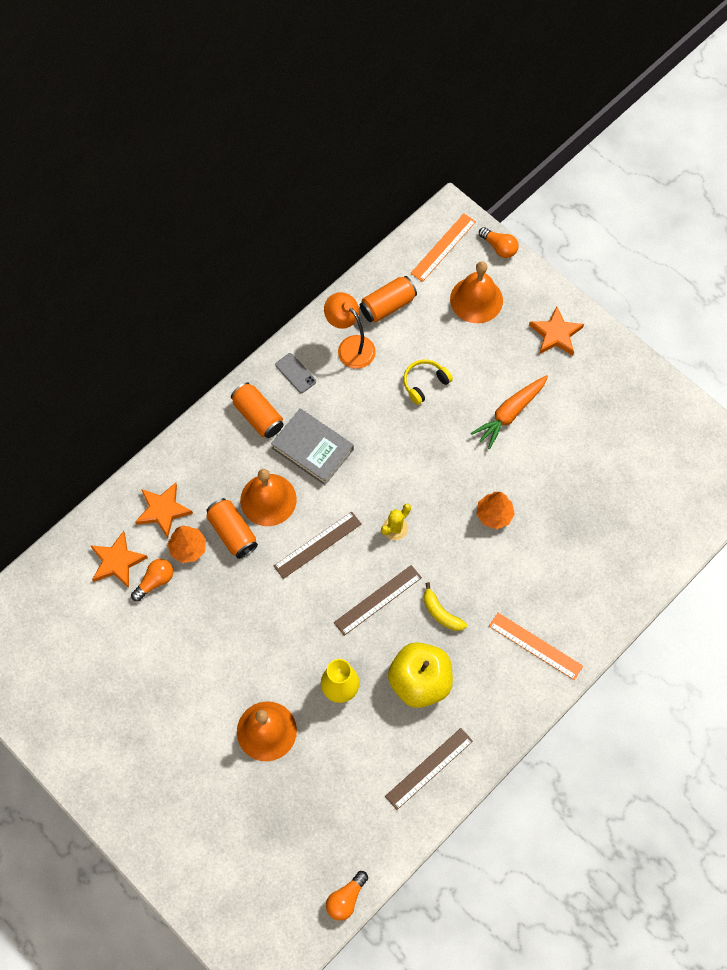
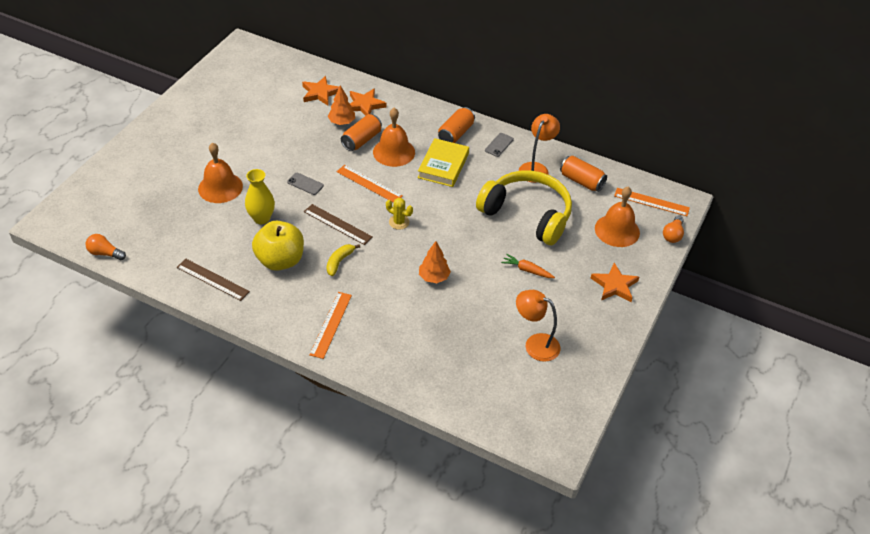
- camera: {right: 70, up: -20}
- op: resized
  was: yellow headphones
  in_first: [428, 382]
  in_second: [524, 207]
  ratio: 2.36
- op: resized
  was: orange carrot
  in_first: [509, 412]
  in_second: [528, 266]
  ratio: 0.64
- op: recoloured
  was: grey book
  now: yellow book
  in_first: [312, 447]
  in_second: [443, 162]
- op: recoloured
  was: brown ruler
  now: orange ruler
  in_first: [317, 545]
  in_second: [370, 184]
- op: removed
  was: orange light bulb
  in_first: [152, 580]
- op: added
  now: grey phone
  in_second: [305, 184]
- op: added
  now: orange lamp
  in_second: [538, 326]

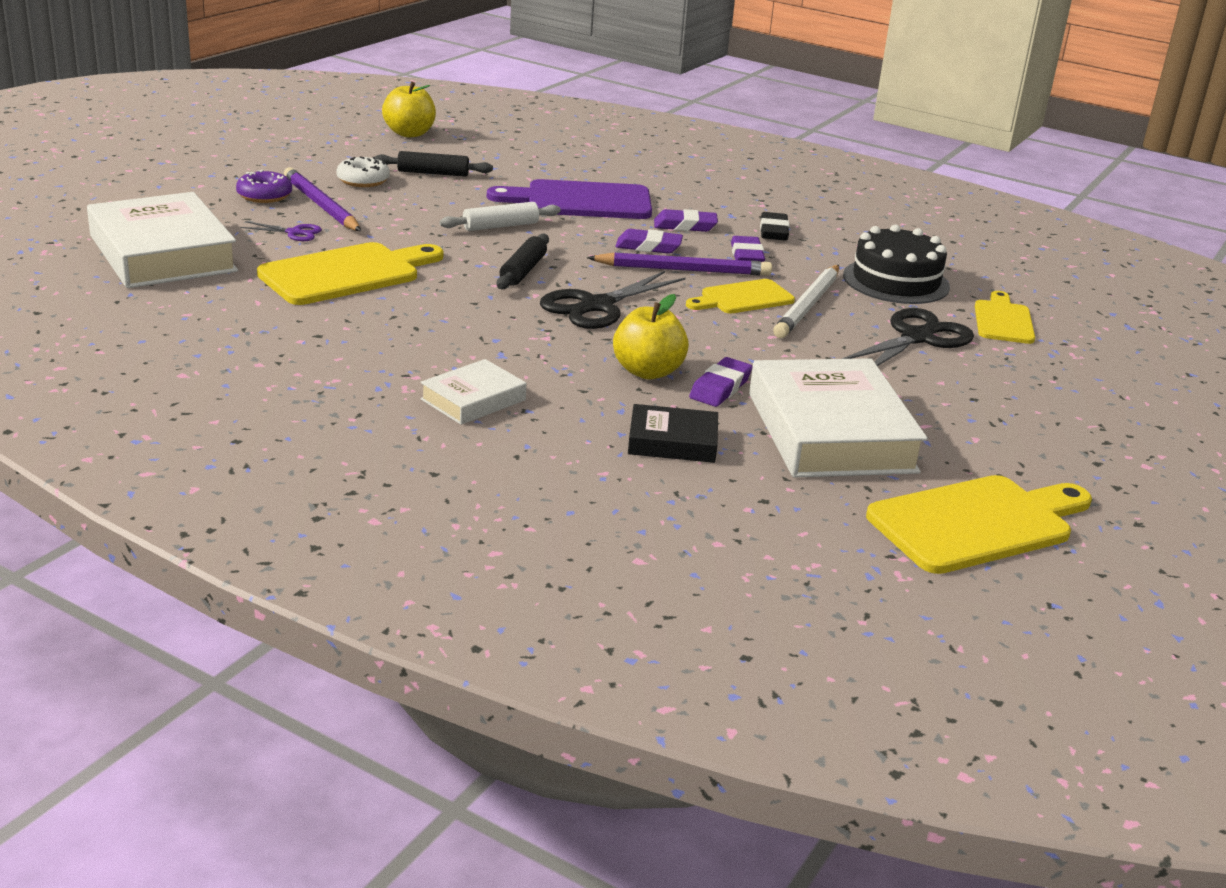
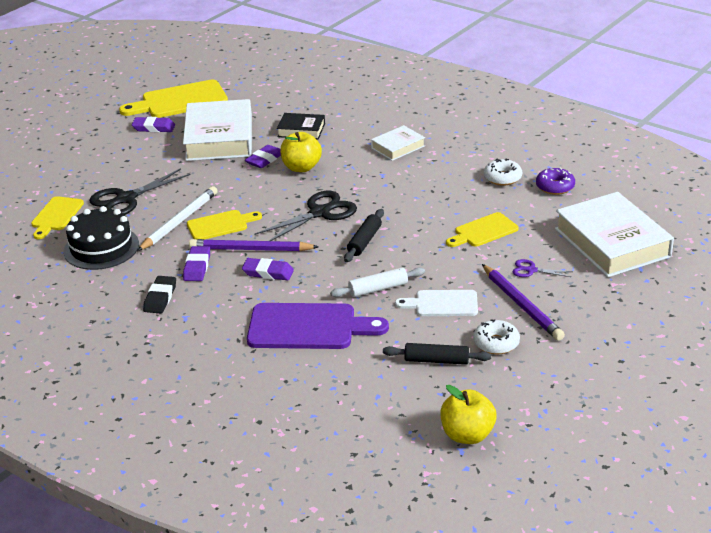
- camera: {right: -170, up: 5}
- op: moved
  was: purple donut
  in_first: [264, 186]
  in_second: [555, 181]
- op: moved
  was: purple eraser
  in_first: [686, 220]
  in_second: [153, 124]
- op: resized
  was: yellow cutting board
  in_first: [350, 273]
  in_second: [482, 229]
  ratio: 0.6
- op: added
  now: white donut
  in_second: [503, 172]
- op: added
  now: white cutting board
  in_second: [436, 303]

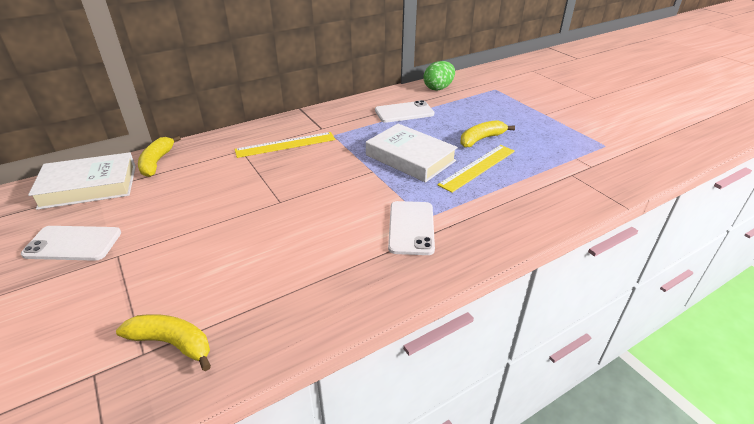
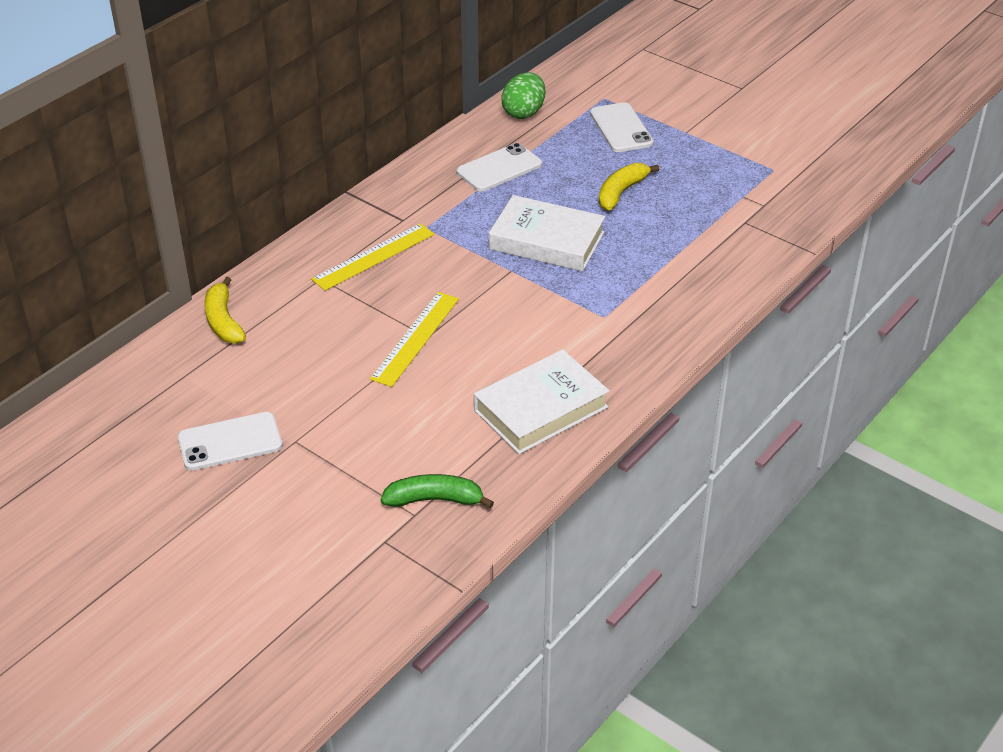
- camera: {right: -20, up: 5}
- op: moved
  was: yellow ruler
  in_first: [476, 169]
  in_second: [414, 339]
- op: moved
  was: white book
  in_first: [82, 181]
  in_second: [542, 401]
- op: moved
  was: white phone
  in_first: [411, 228]
  in_second: [622, 127]
- op: recoloured
  was: yellow banana
  now: green banana
  in_first: [163, 342]
  in_second: [437, 491]

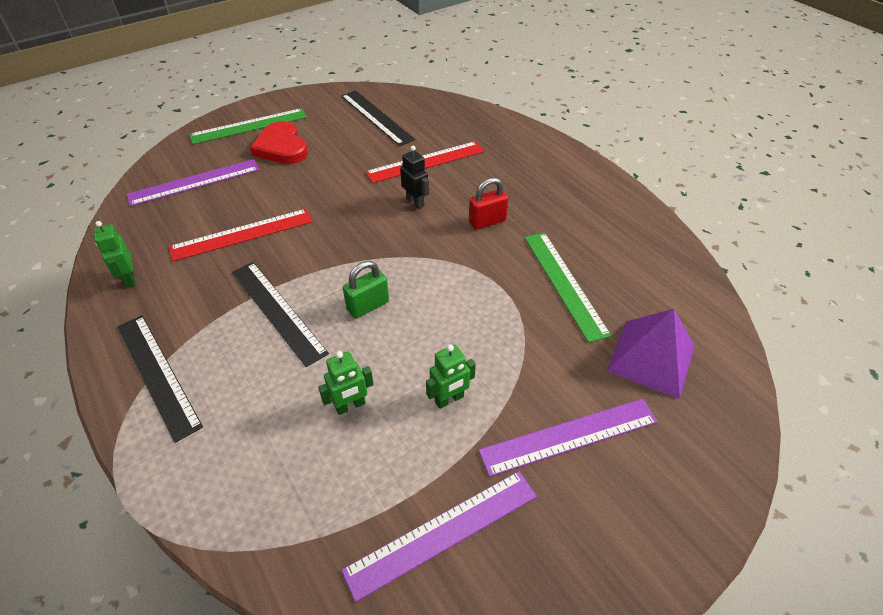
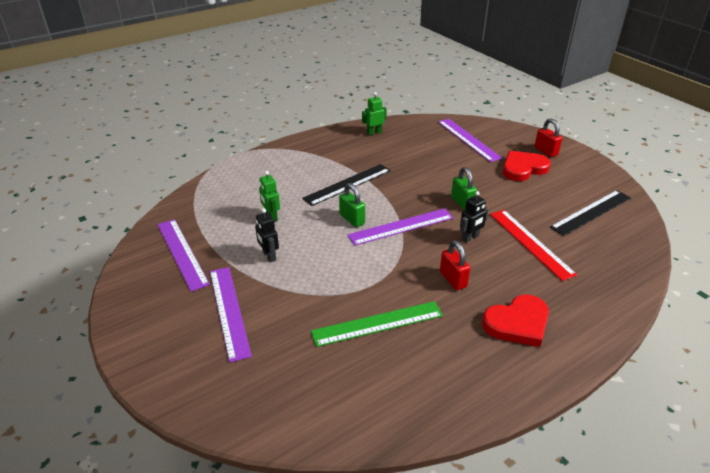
- camera: {right: 90, up: -10}
- op: replaced
  was: green ruler
  now: red padlock
  in_first: [248, 126]
  in_second: [548, 138]
- op: removed
  was: red ruler
  in_first: [240, 235]
- op: removed
  was: purple pyramid
  in_first: [651, 354]
- op: removed
  was: black ruler
  in_first: [160, 379]
- op: recoloured
  was: green robot
  now: black robot
  in_first: [451, 376]
  in_second: [267, 235]
- op: added
  now: green padlock
  in_second: [464, 189]
- op: added
  now: purple ruler
  in_second: [400, 227]
- op: added
  now: red heart
  in_second: [515, 320]

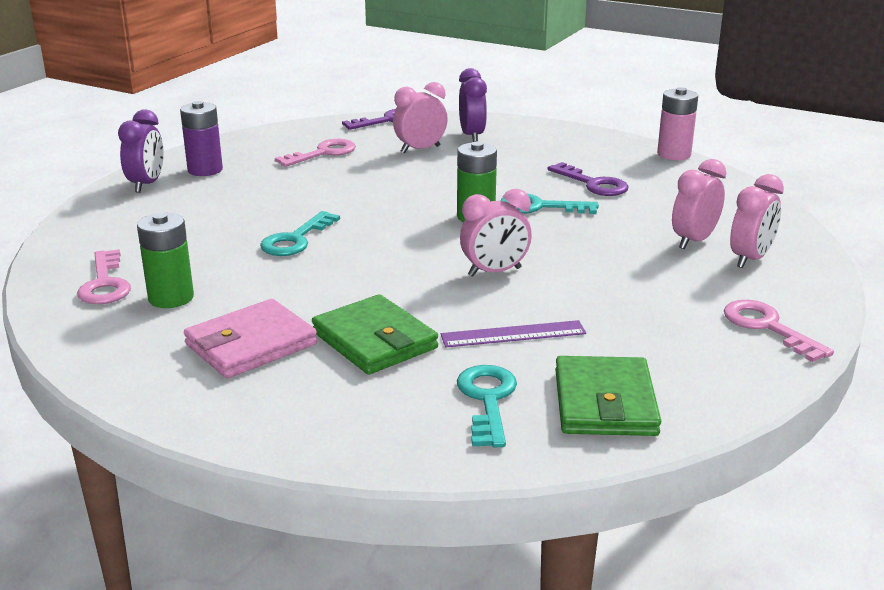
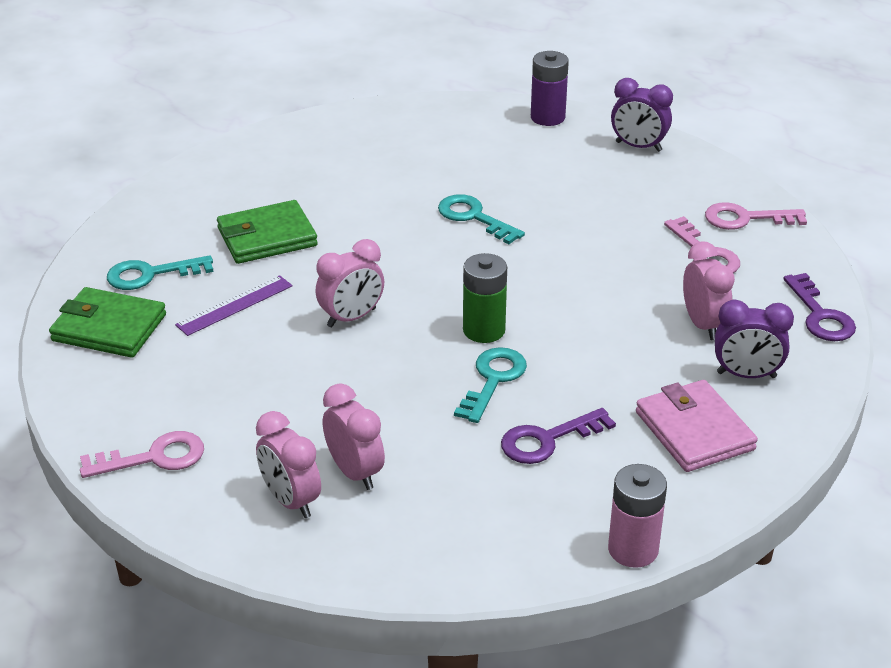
- camera: {right: 105, up: 10}
- op: moved
  was: purple battery
  in_first: [201, 138]
  in_second: [550, 88]
- op: turned
  was: pink clock
  in_first: [496, 233]
  in_second: [350, 283]
  clockwise: -120
- op: removed
  was: green battery
  in_first: [165, 260]
- op: moved
  was: pink key
  in_first: [104, 276]
  in_second: [756, 216]
- op: moved
  was: pink wallet
  in_first: [250, 338]
  in_second: [697, 426]
- op: turned
  was: purple ruler
  in_first: [513, 333]
  in_second: [234, 305]
  clockwise: 45
- op: turned
  was: turquoise key
  in_first: [487, 406]
  in_second: [160, 272]
  clockwise: 150

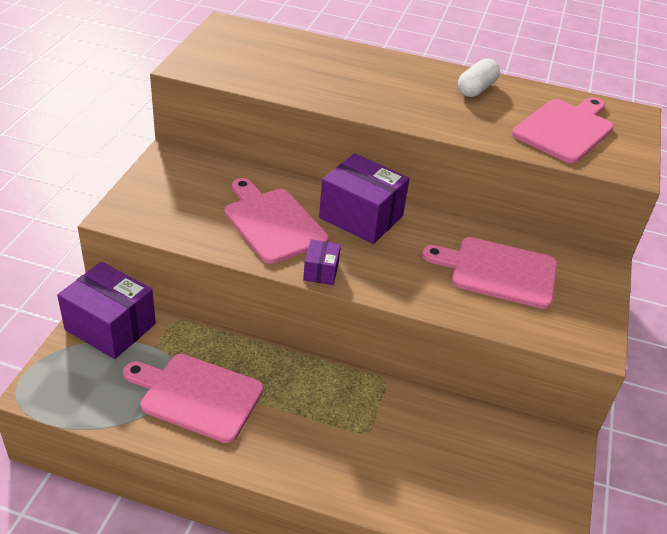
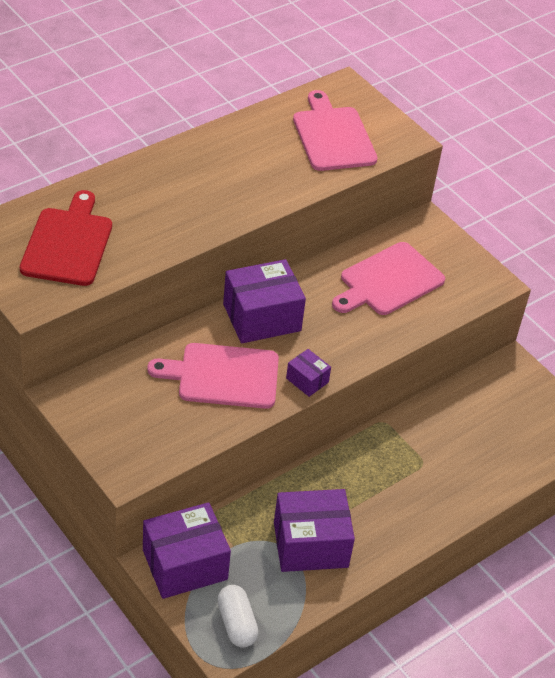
- camera: {right: -55, up: 5}
- op: moved
  was: white capsule
  in_first: [479, 77]
  in_second: [238, 616]
- op: replaced
  was: pink cutting board
  now: purple box
  in_first: [193, 398]
  in_second: [314, 530]
- op: added
  now: red cutting board
  in_second: [66, 238]

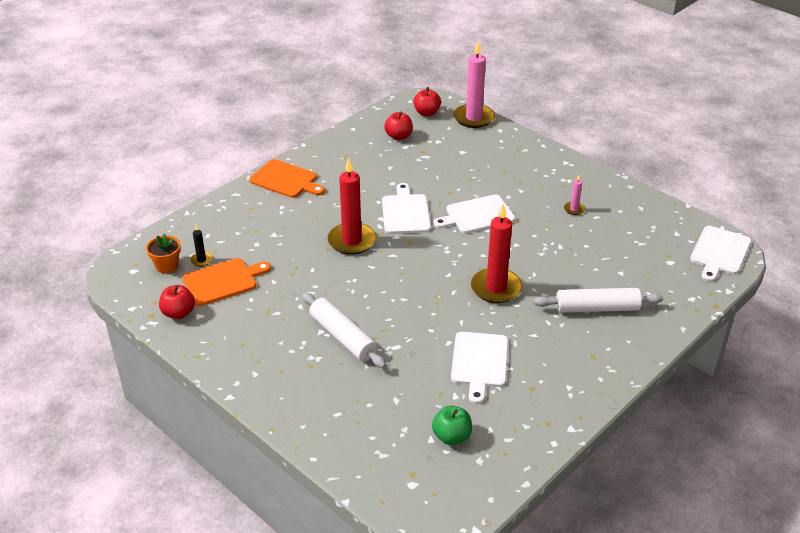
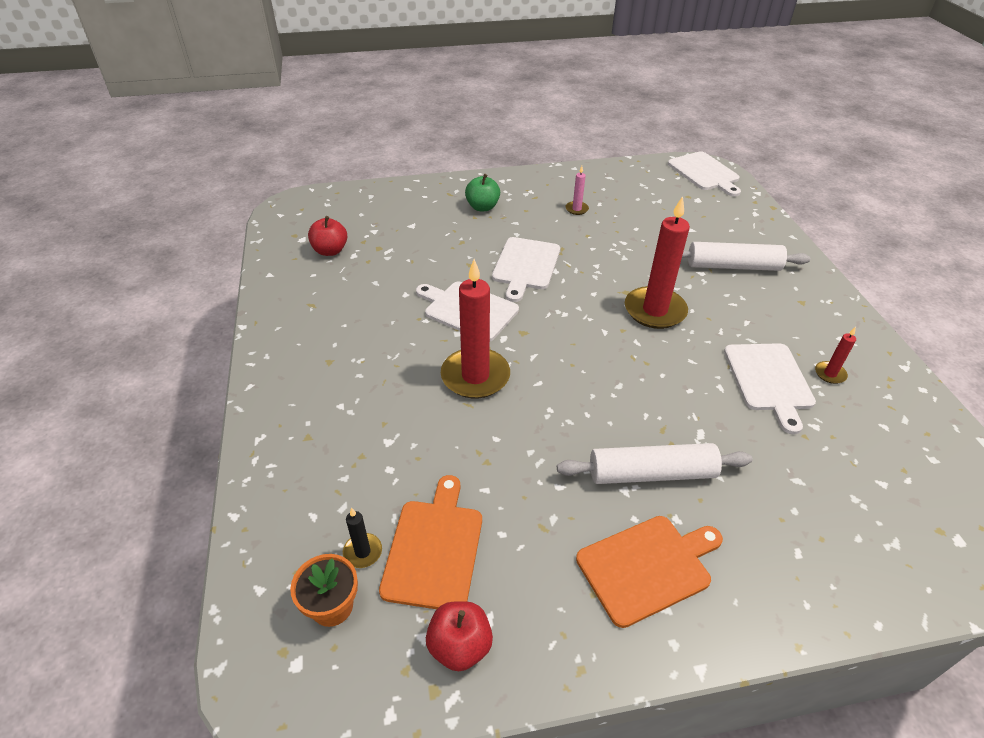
- camera: {right: -55, up: 5}
- op: removed
  was: pink candle
  in_first: [474, 84]
- op: removed
  was: red apple
  in_first: [427, 101]
- op: moved
  was: orange cutting board
  in_first: [287, 178]
  in_second: [649, 572]
- op: turned
  was: white rolling pin
  in_first: [598, 300]
  in_second: [746, 256]
  clockwise: 60
- op: turned
  was: white cutting board
  in_first: [479, 368]
  in_second: [770, 388]
  clockwise: 45
- op: moved
  was: green apple
  in_first: [452, 425]
  in_second: [482, 192]
- op: added
  now: red candle
  in_second: [835, 355]

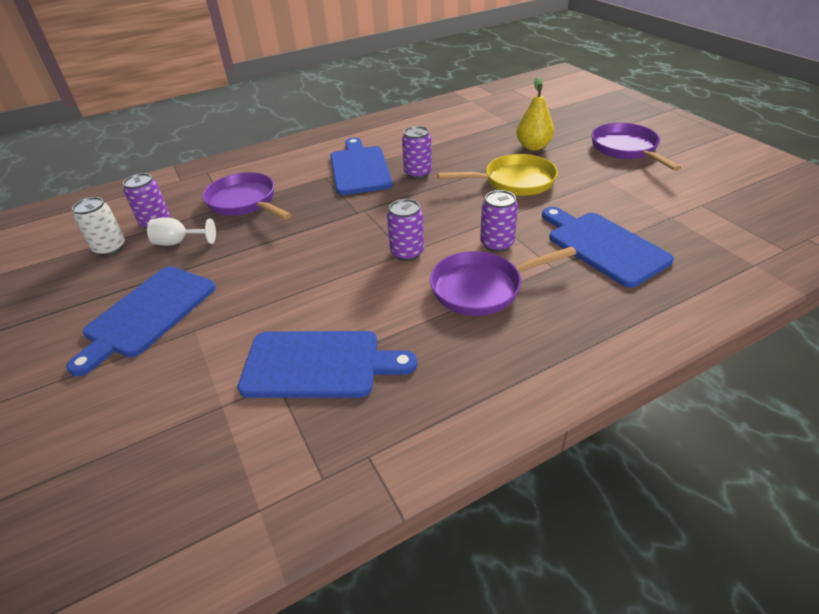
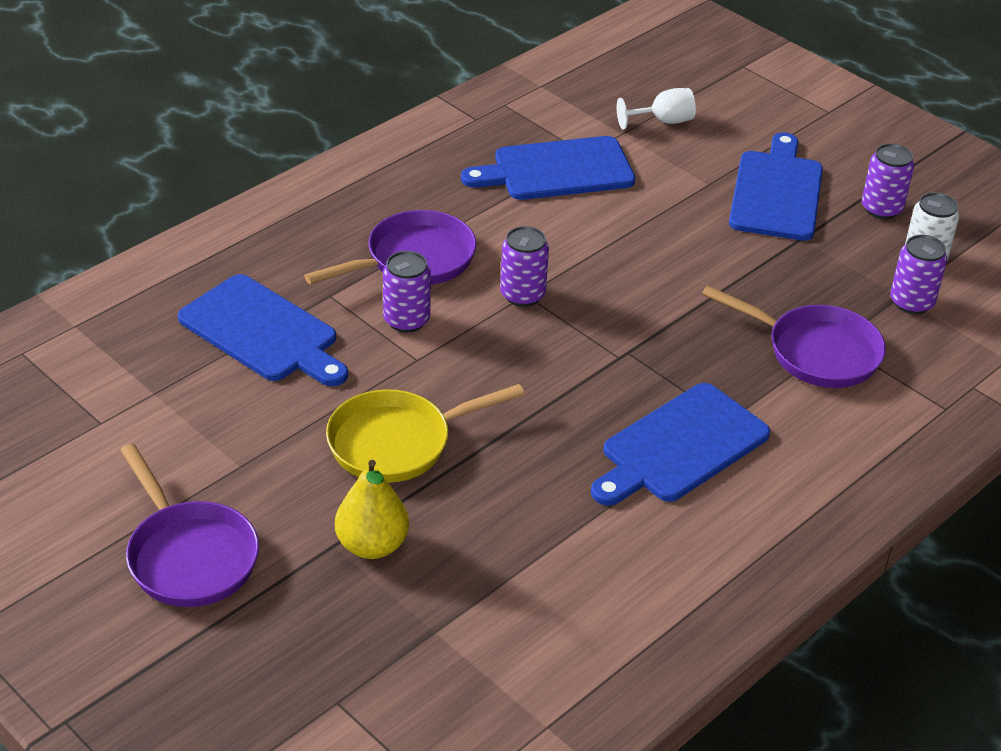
- camera: {right: 160, up: 0}
- op: moved
  was: purple can
  in_first: [417, 152]
  in_second: [888, 181]
- op: turned
  was: blue cutting board
  in_first: [361, 166]
  in_second: [680, 444]
  clockwise: 75
- op: moved
  was: white goblet
  in_first: [181, 231]
  in_second: [656, 109]

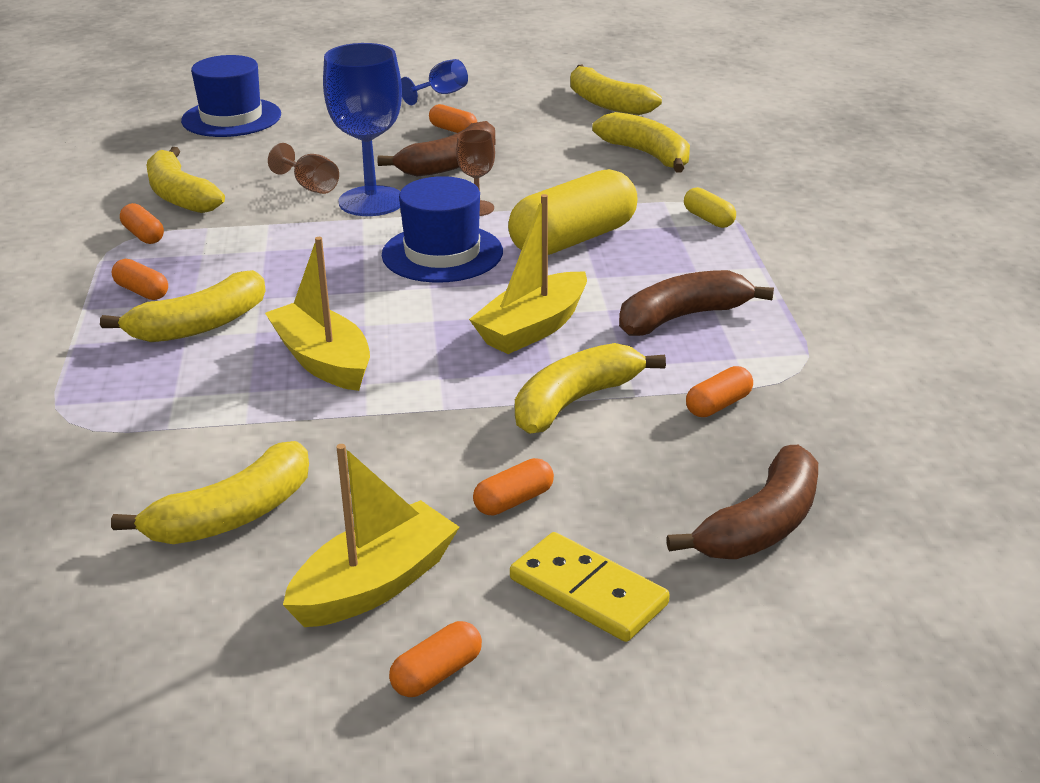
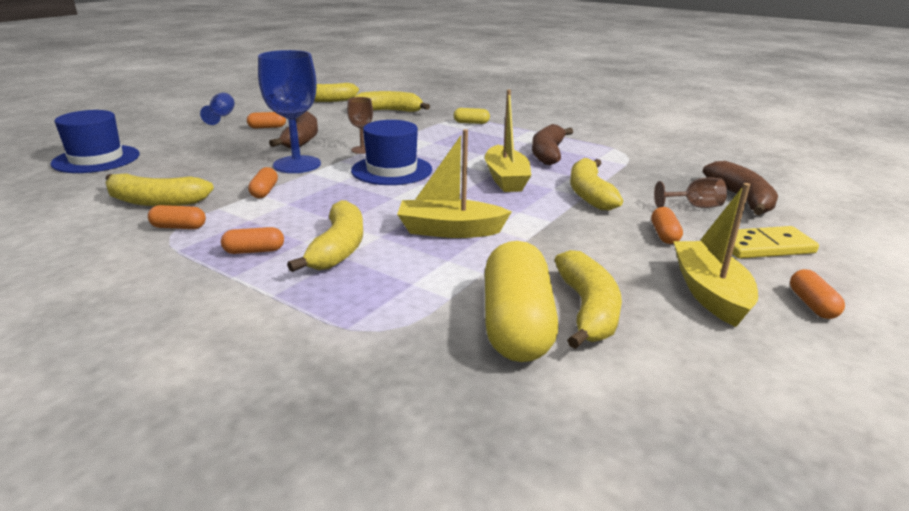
- camera: {right: -50, up: -5}
- op: moved
  was: brown goblet
  in_first: [303, 168]
  in_second: [690, 192]
- op: moved
  was: yellow capsule
  in_first: [573, 212]
  in_second: [521, 301]
- op: moved
  was: orange capsule
  in_first: [719, 391]
  in_second: [263, 182]

